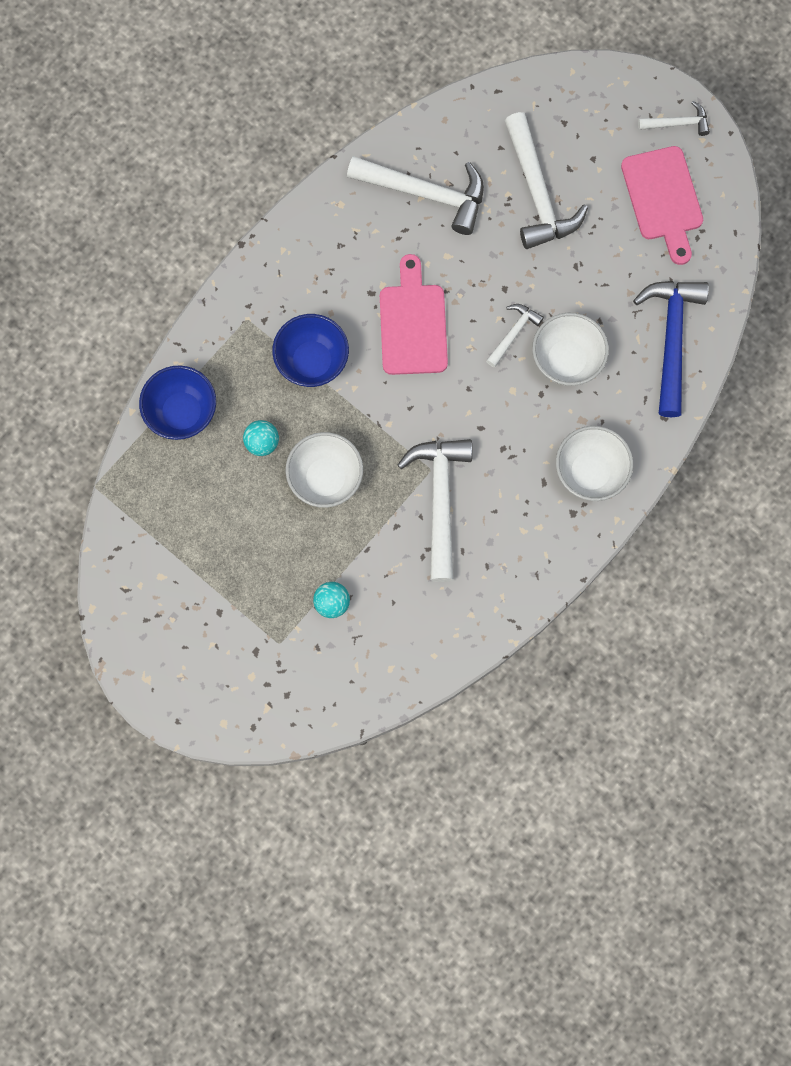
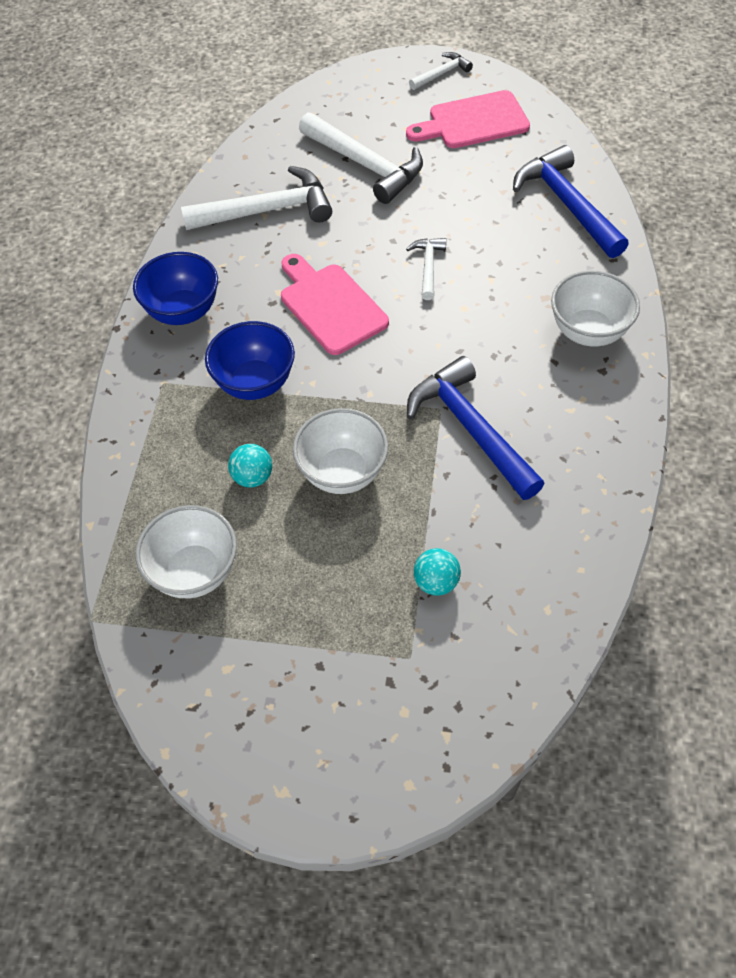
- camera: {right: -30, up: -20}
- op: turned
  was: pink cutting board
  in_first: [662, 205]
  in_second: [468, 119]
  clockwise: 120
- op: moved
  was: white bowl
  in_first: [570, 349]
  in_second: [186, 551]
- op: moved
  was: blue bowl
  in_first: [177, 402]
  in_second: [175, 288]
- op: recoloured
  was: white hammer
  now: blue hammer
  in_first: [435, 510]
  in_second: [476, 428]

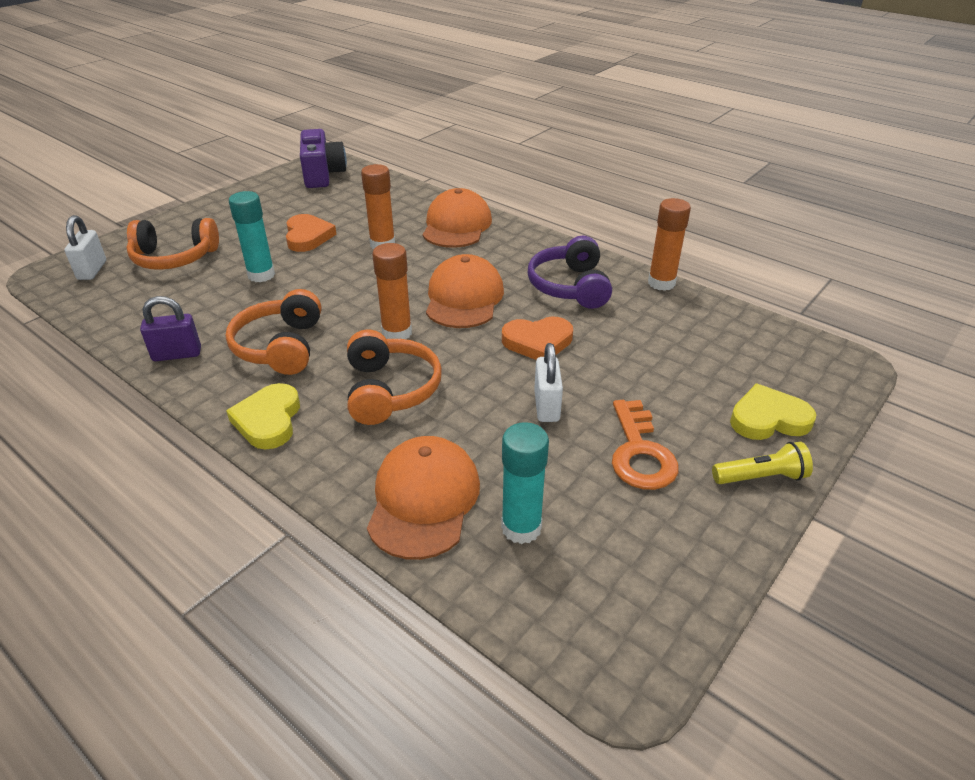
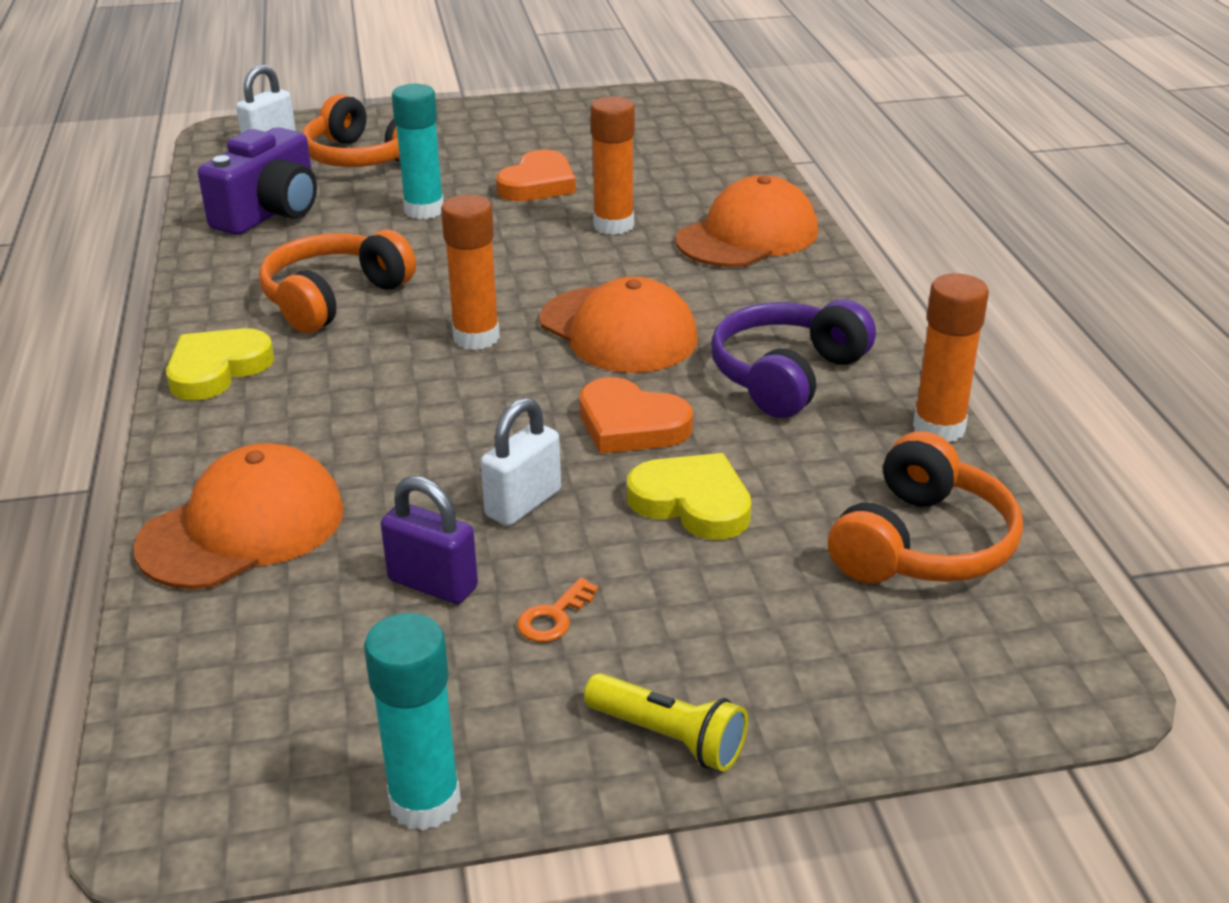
- camera: {right: 40, up: -5}
- op: moved
  was: purple camera
  in_first: [323, 158]
  in_second: [257, 181]
- op: turned
  was: orange cap
  in_first: [465, 291]
  in_second: [619, 325]
  clockwise: 90
- op: moved
  was: purple padlock
  in_first: [170, 328]
  in_second: [429, 540]
- op: moved
  was: orange headphones
  in_first: [394, 377]
  in_second: [925, 507]
- op: moved
  was: yellow heart
  in_first: [773, 412]
  in_second: [689, 496]
- op: resized
  was: orange key
  in_first: [645, 445]
  in_second: [557, 610]
  ratio: 0.48
- op: moved
  was: turquoise glue stick
  in_first: [525, 483]
  in_second: [412, 722]

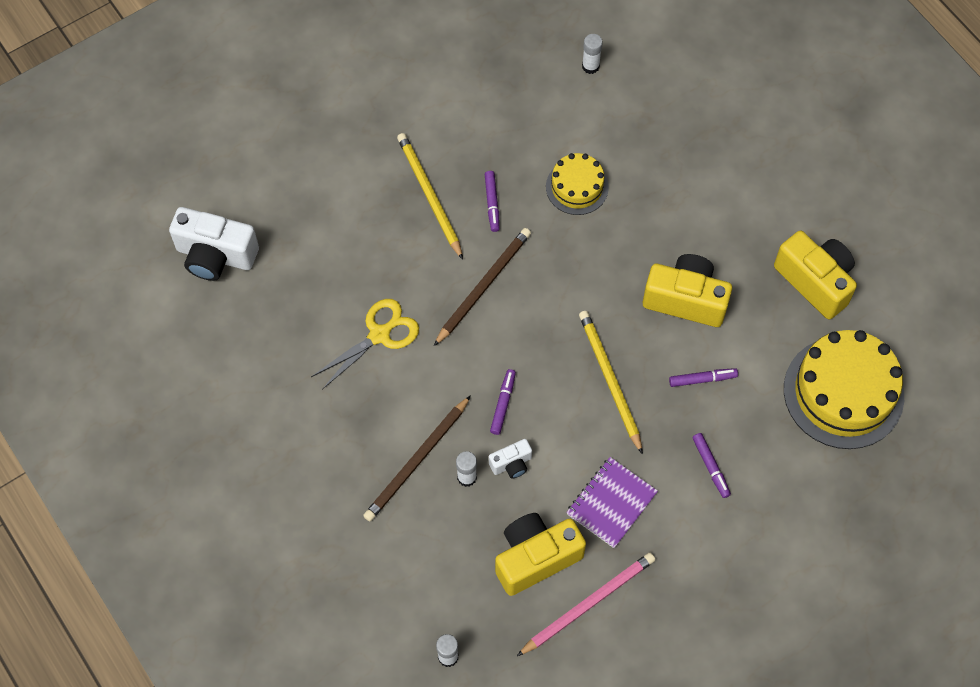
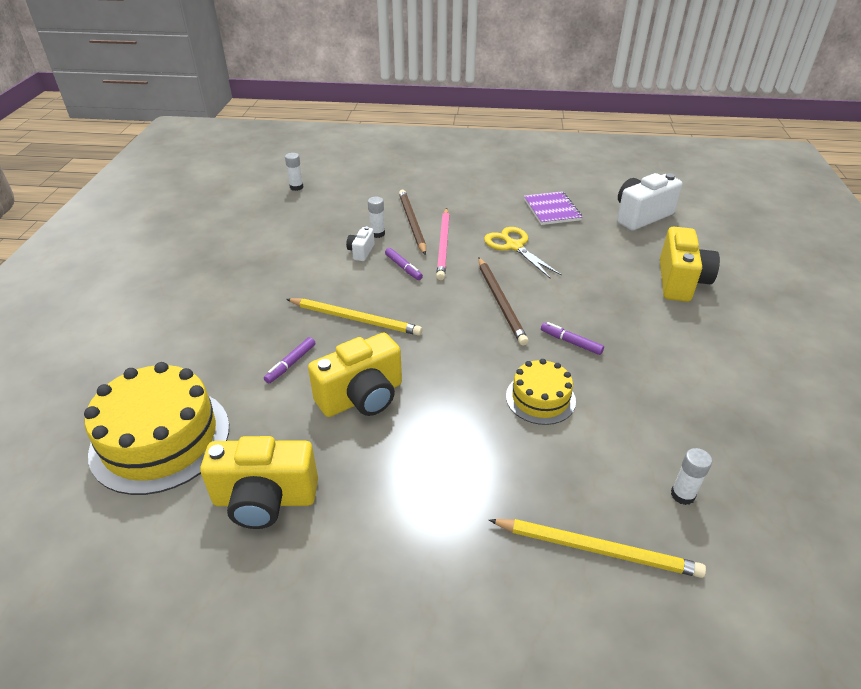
- camera: {right: 130, up: -25}
- op: moved
  was: yellow pencil
  in_first: [430, 196]
  in_second: [597, 548]
- op: turned
  was: yellow scissors
  in_first: [365, 344]
  in_second: [523, 253]
  clockwise: 150
- op: removed
  was: purple marker
  in_first: [711, 465]
- op: moved
  was: purple notebook
  in_first: [612, 502]
  in_second: [553, 208]
- op: moved
  was: yellow camera
  in_first: [540, 554]
  in_second: [690, 264]
- op: moved
  was: pink pencil
  in_first: [586, 604]
  in_second: [443, 244]

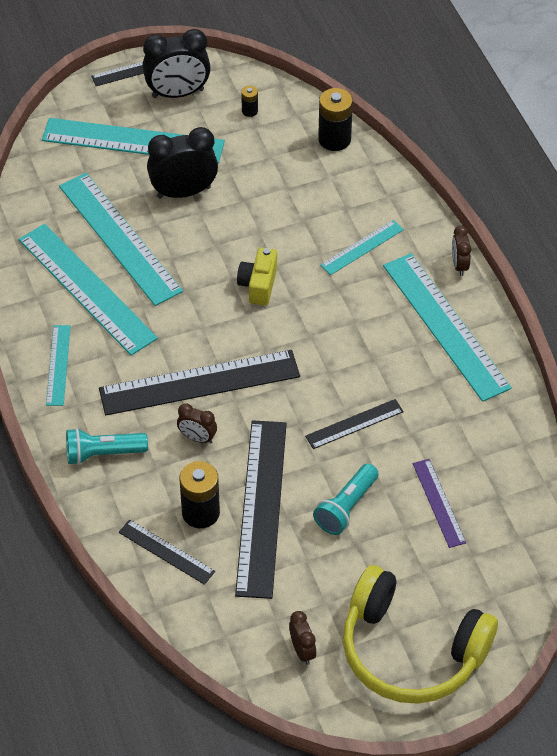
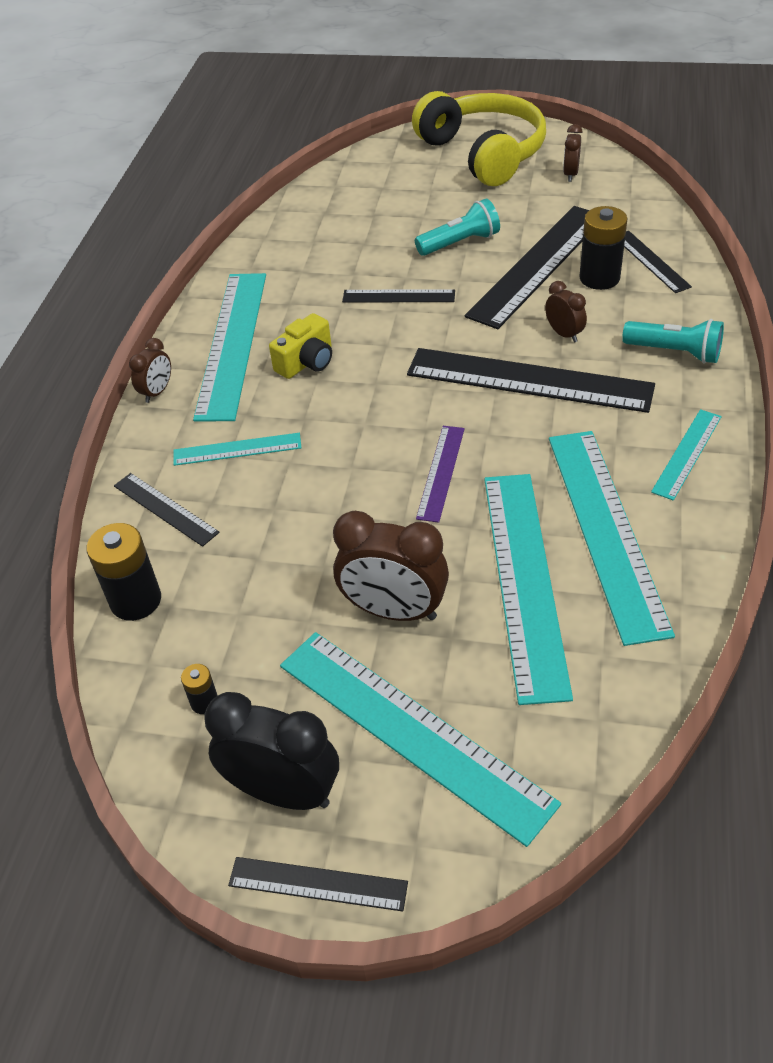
- camera: {right: -145, up: -5}
- op: recoloured
  was: black clock
  now: brown clock
  in_first: [182, 163]
  in_second: [391, 566]
- op: moved
  was: yellow camera
  in_first: [257, 276]
  in_second: [300, 346]
- op: moved
  was: purple ruler
  in_first: [439, 503]
  in_second: [440, 474]
- op: added
  now: black ruler
  in_second: [167, 510]

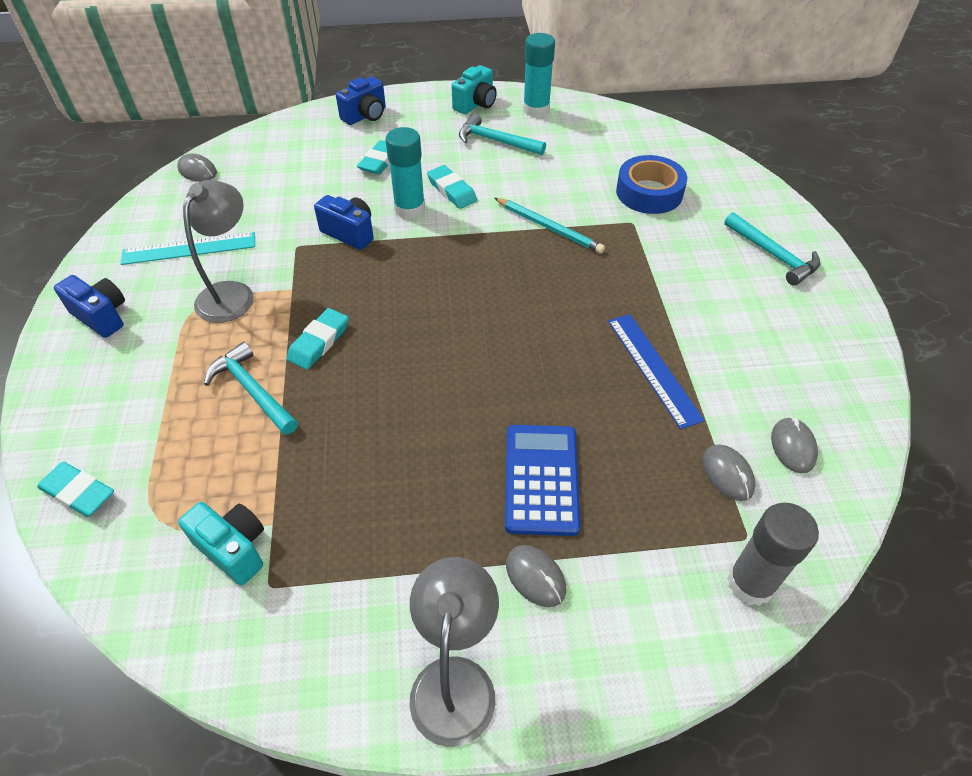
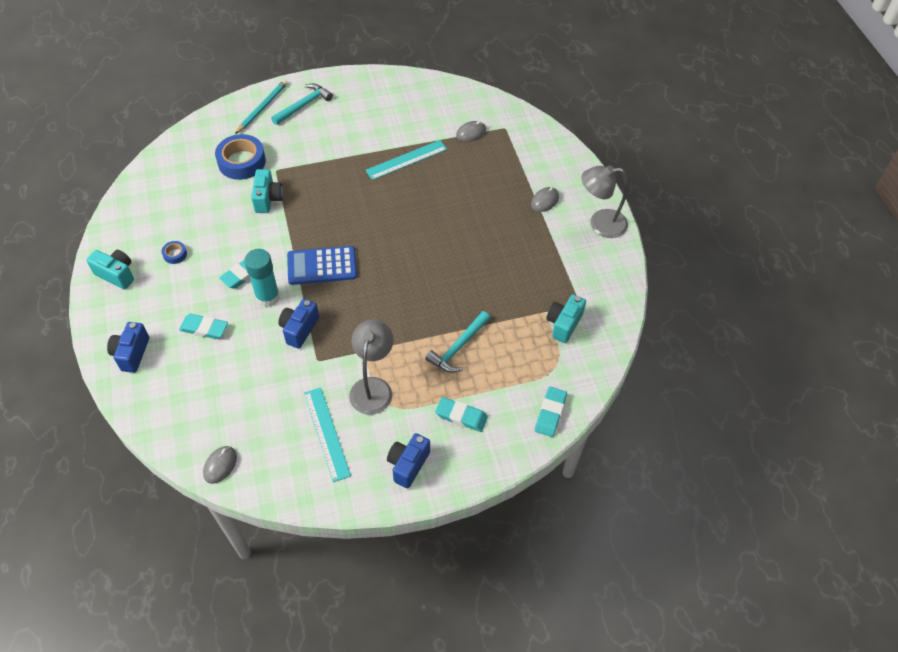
- camera: {right: -100, up: 5}
- op: removed
  was: turquoise glue stick
  in_first: [539, 75]
- op: turned
  was: blue camera
  in_first: [361, 101]
  in_second: [128, 347]
  clockwise: -120
- op: replaced
  was: turquoise hammer
  now: blue tape
  in_first: [502, 134]
  in_second: [174, 252]
- op: turned
  was: grey lamp
  in_first: [218, 251]
  in_second: [371, 367]
  clockwise: 90
- op: moved
  was: turquoise pencil
  in_first: [549, 226]
  in_second: [261, 107]
- op: moved
  was: turquoise eraser
  in_first: [318, 339]
  in_second: [461, 414]
- op: recoloured
  was: blue ruler
  now: turquoise ruler
  in_first: [656, 371]
  in_second: [406, 160]
- op: removed
  was: grey mouse
  in_first: [794, 445]
- op: moved
  was: blue calculator
  in_first: [542, 480]
  in_second: [322, 265]
- op: removed
  was: grey glue stick
  in_first: [773, 554]
- op: added
  now: turquoise camera
  in_second: [267, 191]

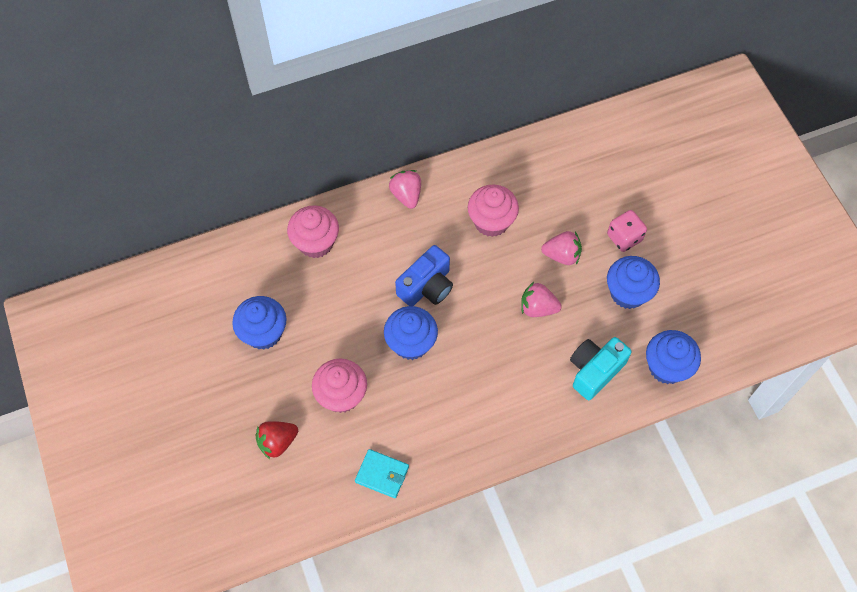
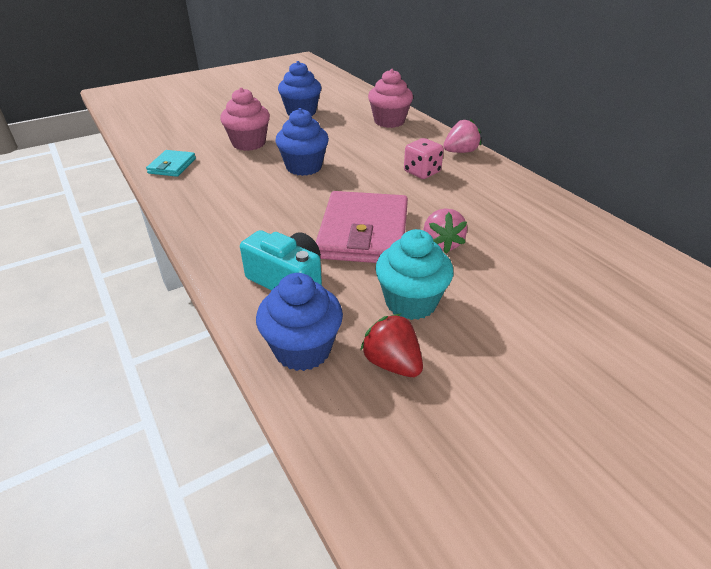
- camera: {right: 80, up: -25}
- op: removed
  was: pink cupcake
  in_first: [493, 210]
- op: moved
  was: pink dice
  in_first: [627, 231]
  in_second: [424, 158]
- op: removed
  was: blue camera
  in_first: [424, 275]
- op: recoloured
  was: blue cupcake
  now: turquoise cupcake
  in_first: [633, 282]
  in_second: [414, 274]
- op: replaced
  was: pink strawberry
  now: pink wallet
  in_first: [541, 299]
  in_second: [362, 227]
- op: moved
  was: red strawberry
  in_first: [277, 440]
  in_second: [391, 345]

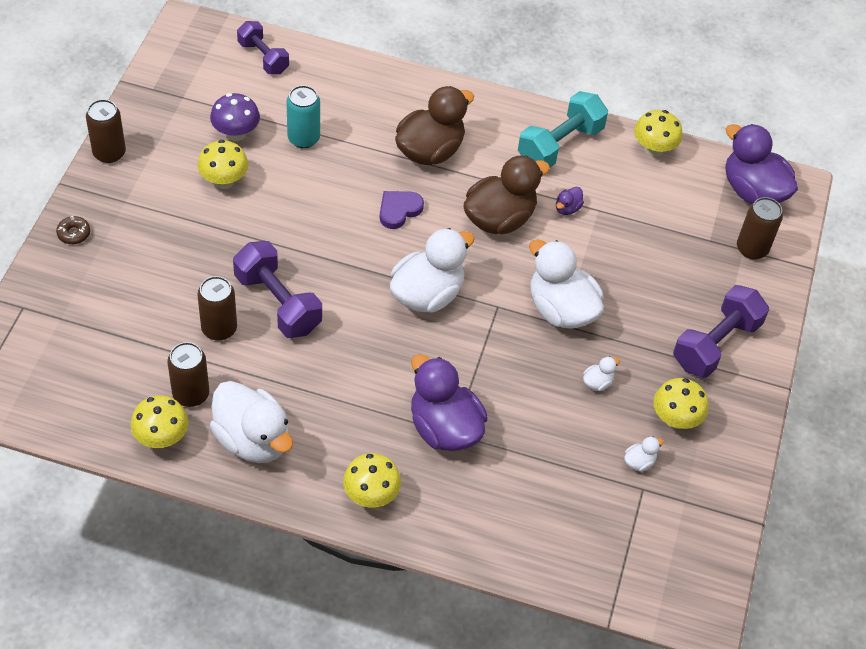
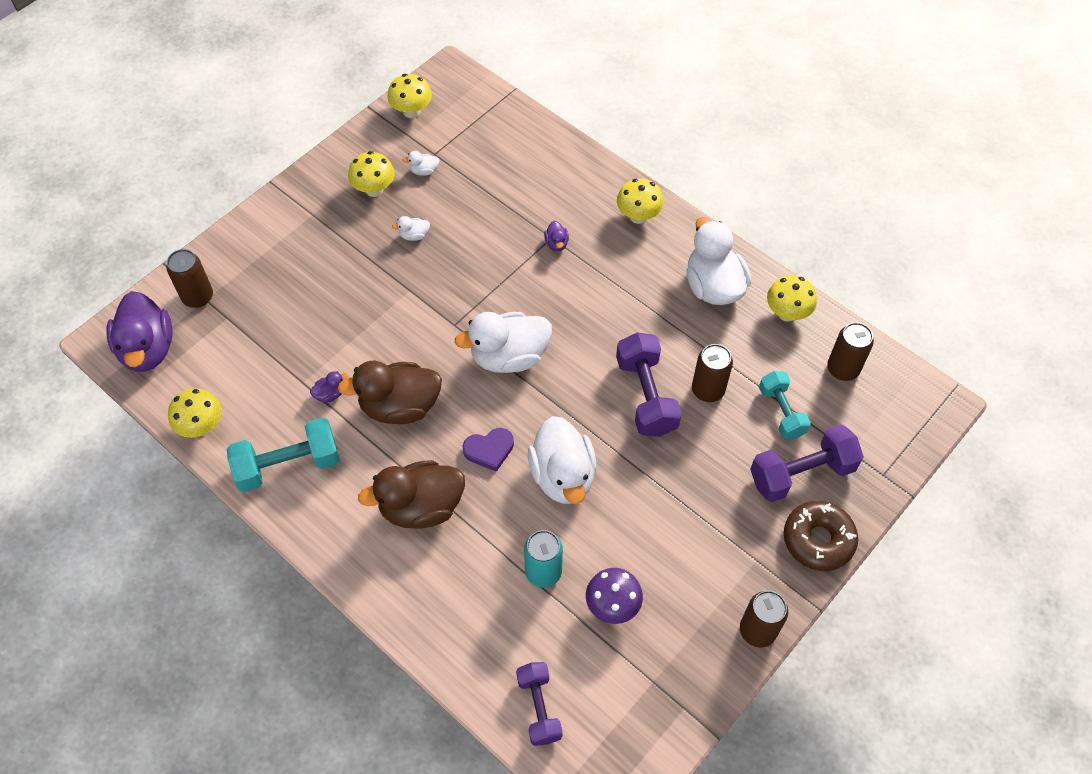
- camera: {right: -150, up: 5}
- op: moved
  was: yellow mushroom
  in_first: [222, 164]
  in_second: [409, 96]
- op: resized
  was: brown donut
  in_first: [73, 230]
  in_second: [821, 536]
  ratio: 2.08
- op: moved
  was: white duck
  in_first: [566, 284]
  in_second: [562, 460]
- op: moved
  was: purple dumbbell
  in_first: [721, 331]
  in_second: [807, 463]
- op: moved
  was: brown can
  in_first: [188, 374]
  in_second: [850, 351]
- op: resized
  was: purple duck
  in_first: [449, 402]
  in_second: [556, 236]
  ratio: 0.41
- op: added
  now: turquoise dumbbell
  in_second: [785, 405]

